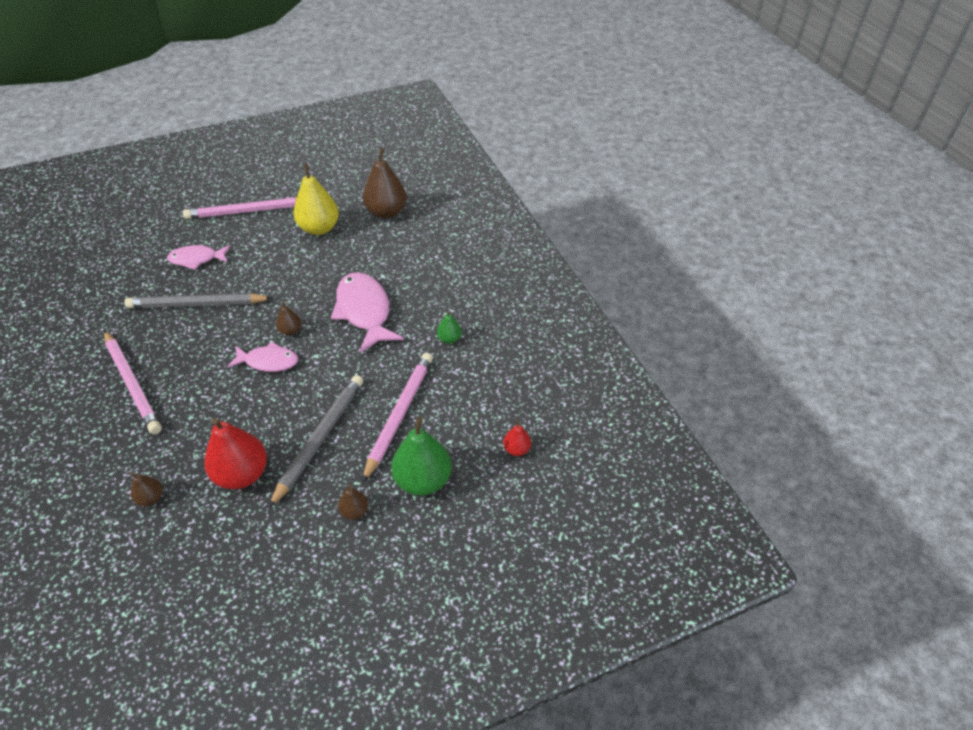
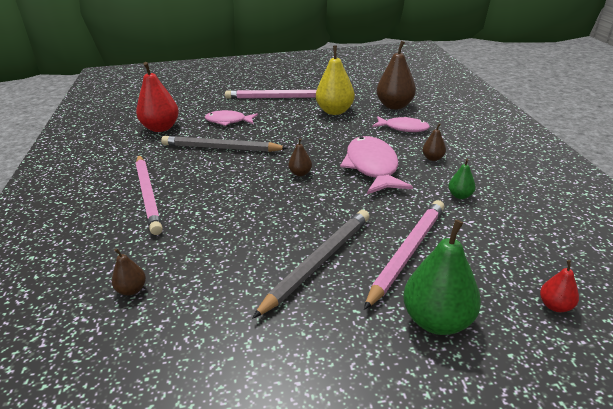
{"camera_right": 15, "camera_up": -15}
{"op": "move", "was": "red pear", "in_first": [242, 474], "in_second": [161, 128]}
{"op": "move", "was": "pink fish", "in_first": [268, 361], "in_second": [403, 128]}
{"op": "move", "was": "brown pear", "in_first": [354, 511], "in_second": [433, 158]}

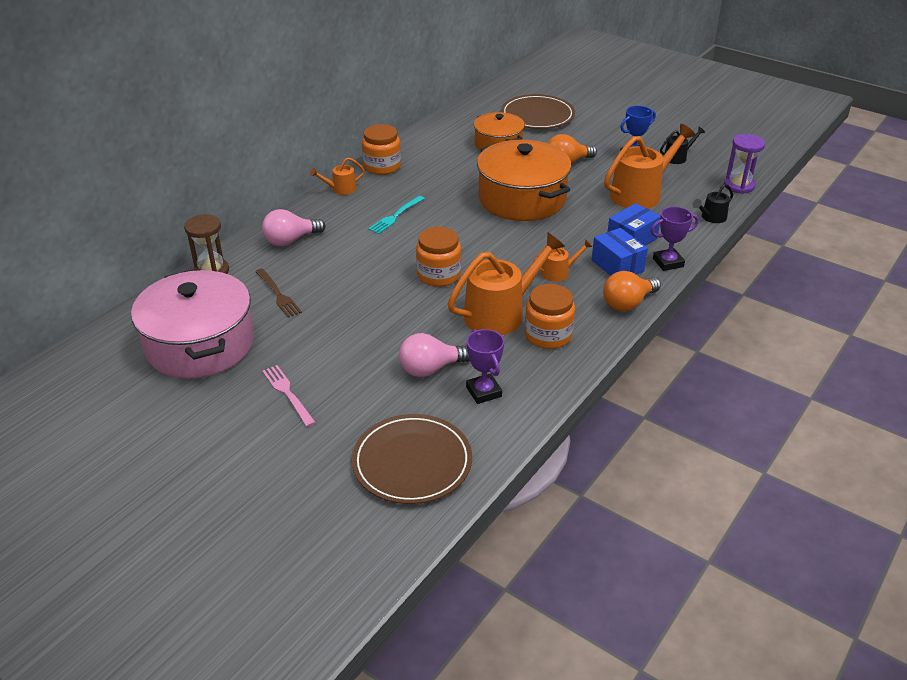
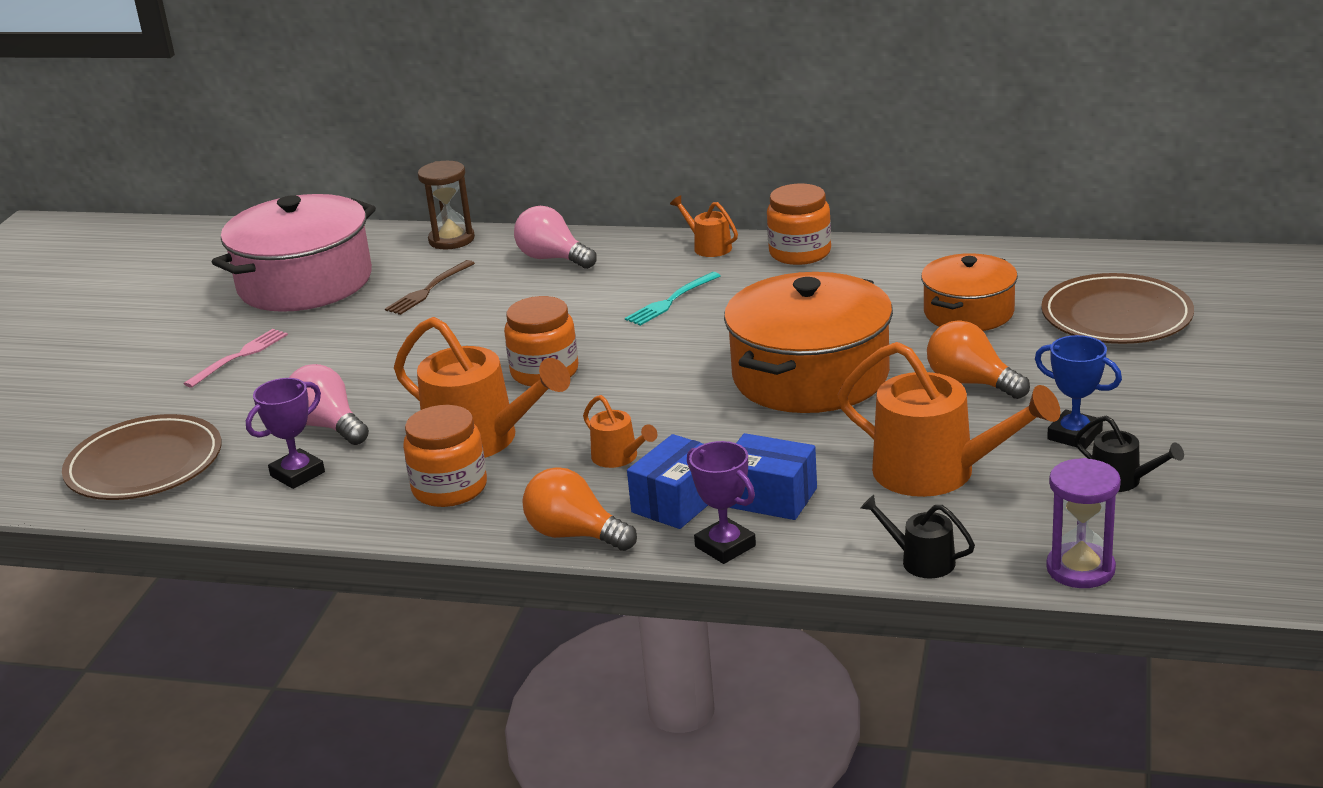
{"camera_right": 70, "camera_up": -10}
{"op": "rotate", "was": "turquoise fork", "in_first": [395, 216], "in_second": [670, 301], "clockwise": -60}

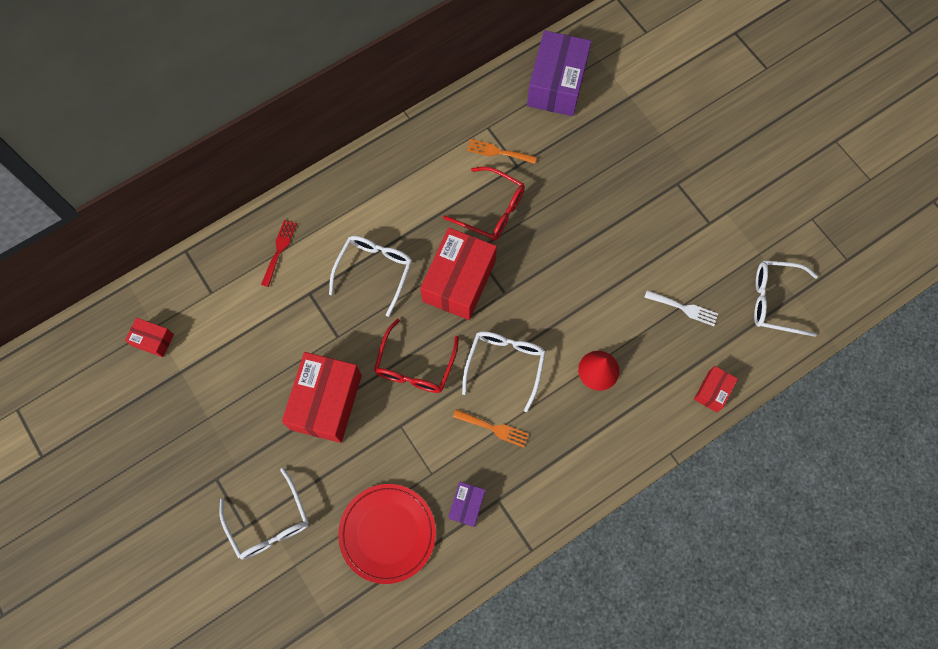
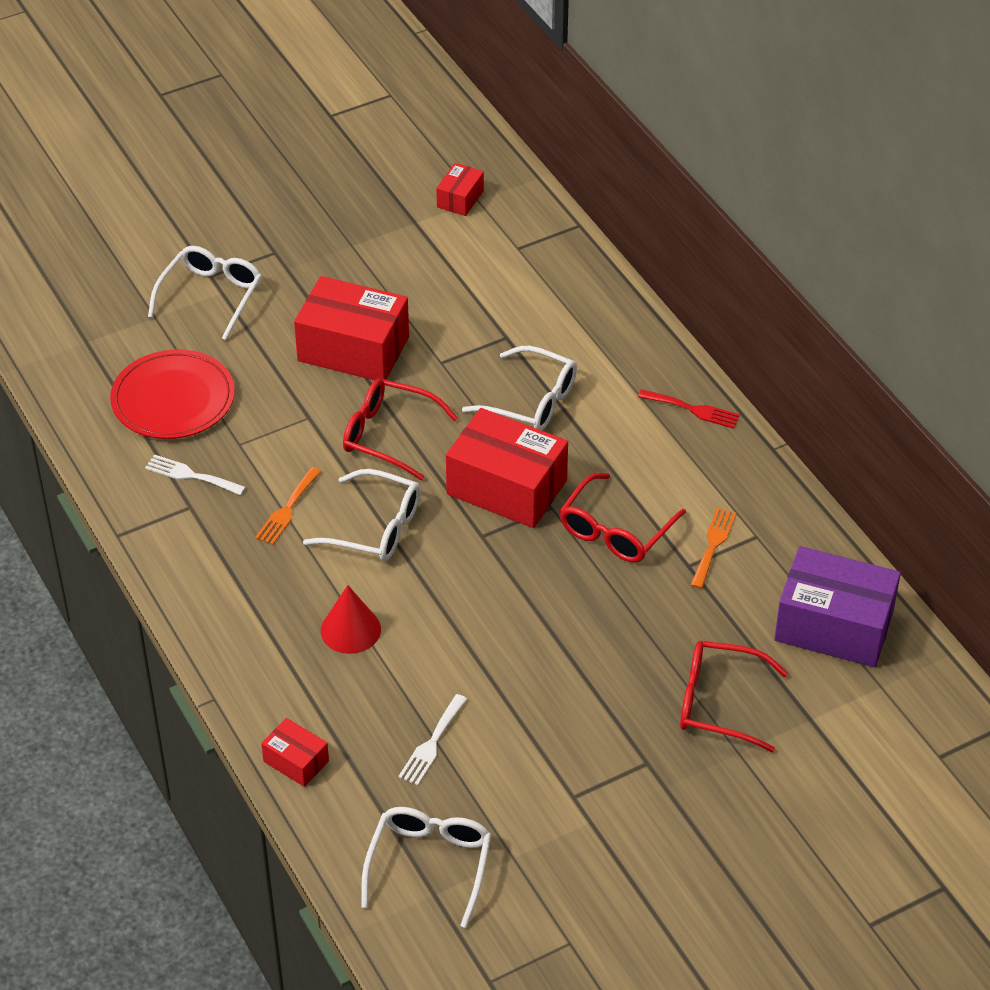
{"camera_right": 95, "camera_up": -25}
{"op": "replace", "was": "purple box", "now": "white fork", "in_first": [467, 505], "in_second": [191, 475]}
{"op": "rotate", "was": "white glasses", "in_first": [269, 522], "in_second": [211, 296], "clockwise": 135}
{"op": "move", "was": "red fork", "in_first": [279, 250], "in_second": [693, 409]}
{"op": "insert", "now": "red glasses", "in_second": [718, 703]}

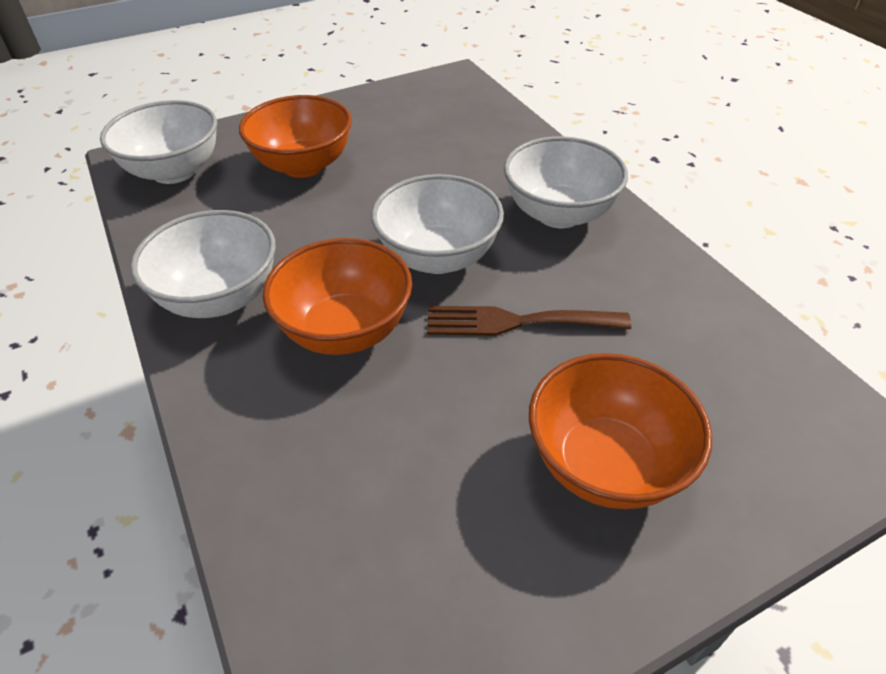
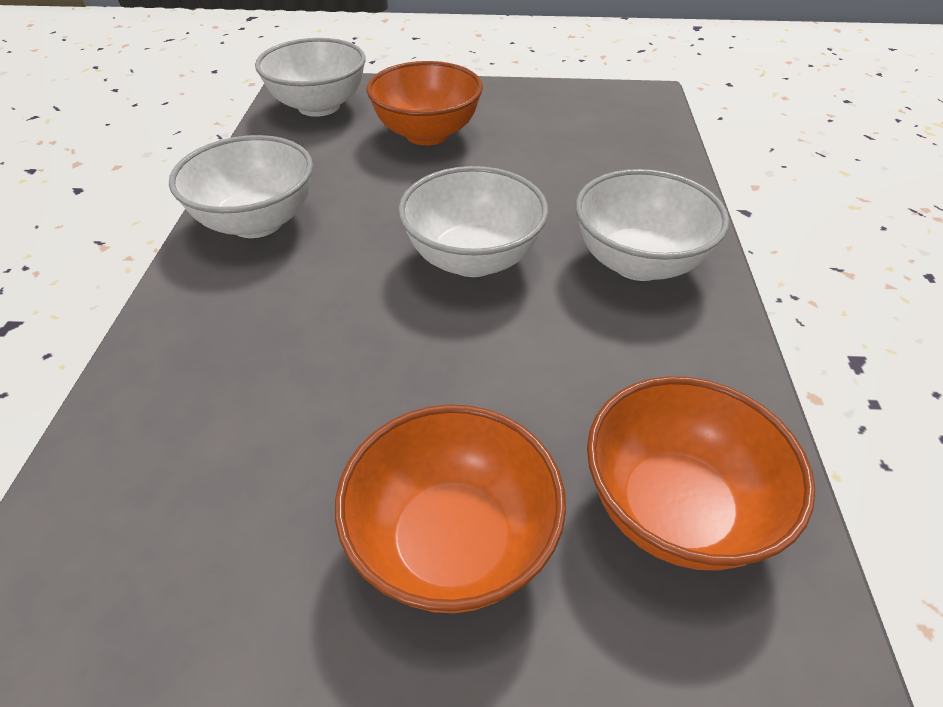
{"camera_right": 30, "camera_up": 0}
{"op": "move", "was": "orange bowl", "in_first": [345, 330], "in_second": [675, 509]}
{"op": "delete", "was": "brown fork", "in_first": [516, 322]}

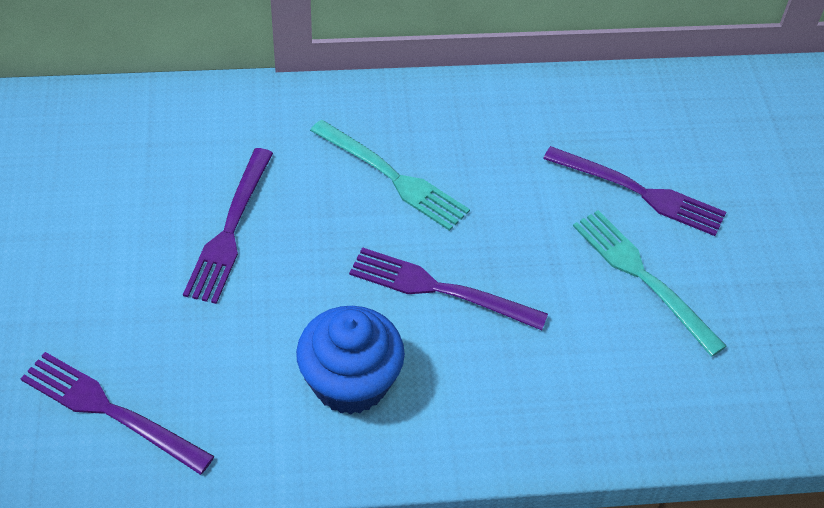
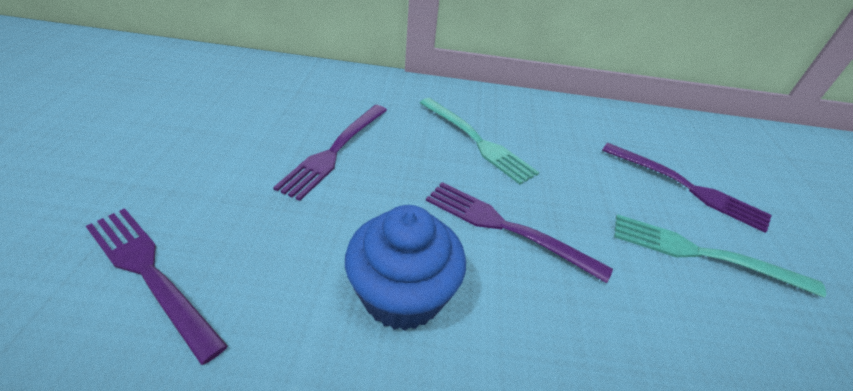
{"camera_right": 10, "camera_up": -10}
{"op": "rotate", "was": "turquoise fork", "in_first": [642, 277], "in_second": [702, 254], "clockwise": -45}

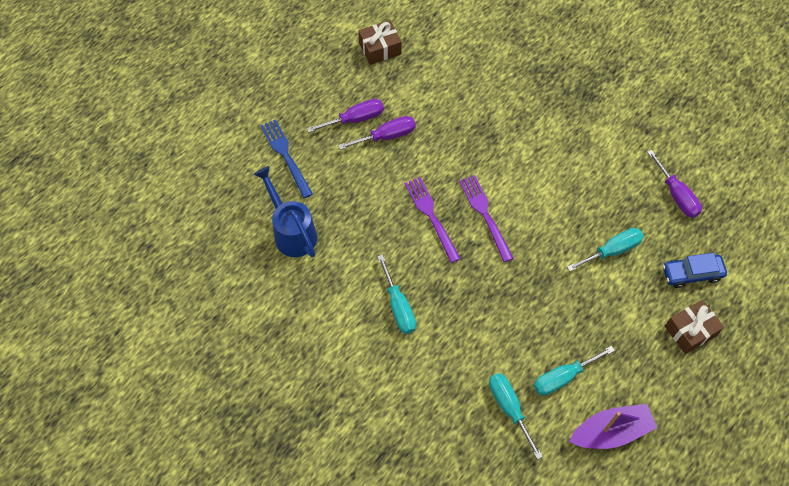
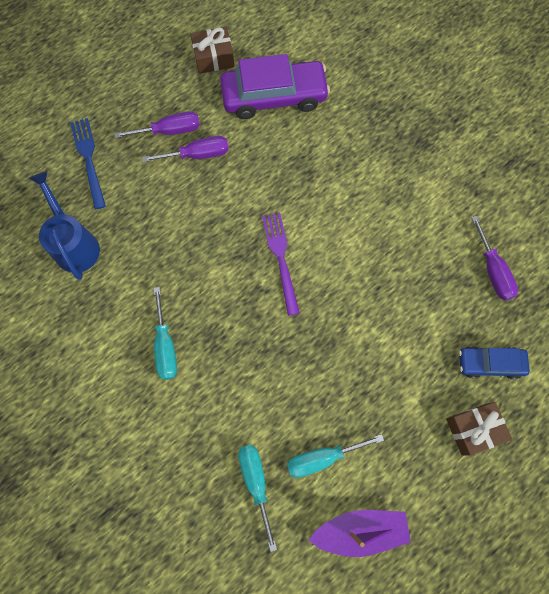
{"camera_right": 10, "camera_up": 10}
{"op": "insert", "now": "purple car", "in_second": [274, 97]}
{"op": "delete", "was": "purple fork", "in_first": [431, 216]}
{"op": "delete", "was": "turquoise screwdriver", "in_first": [612, 250]}

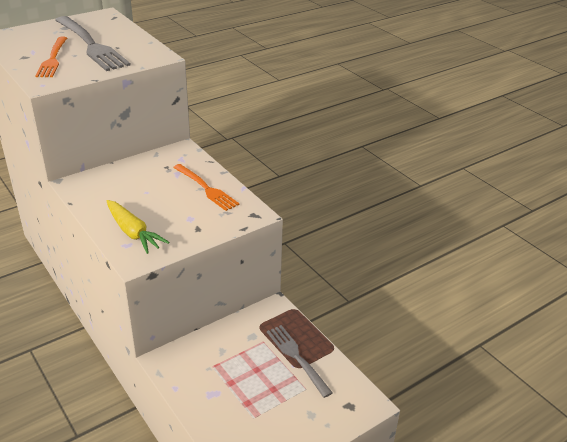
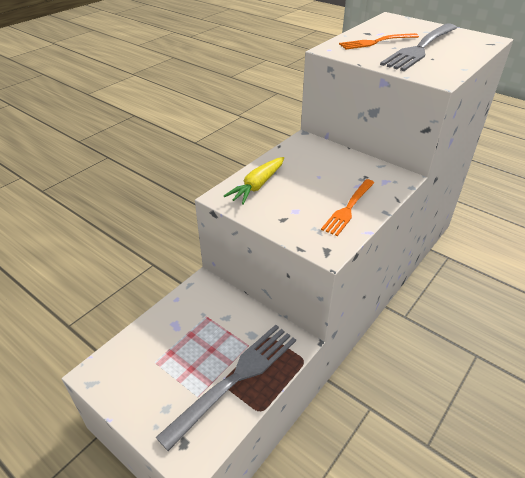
{"camera_right": 75, "camera_up": 5}
{"op": "resize", "was": "grey fork", "in_first": [297, 358], "in_second": [235, 379], "ratio": 1.6}

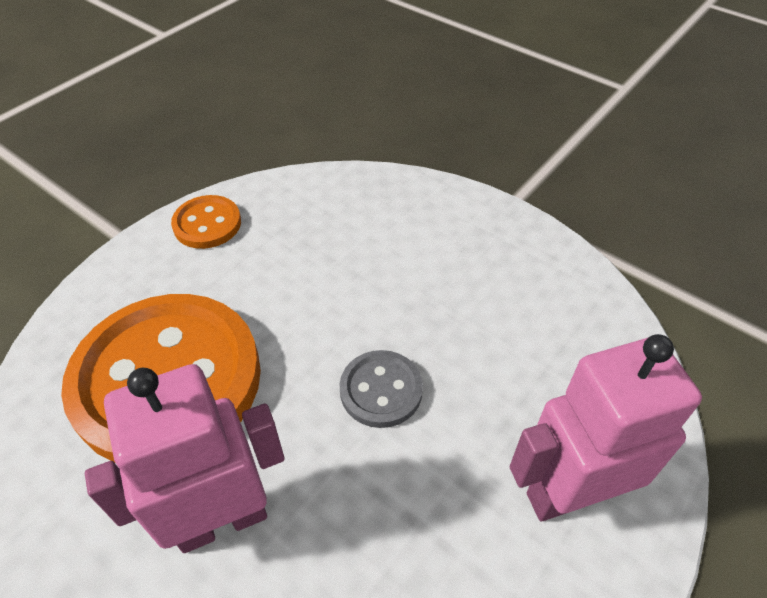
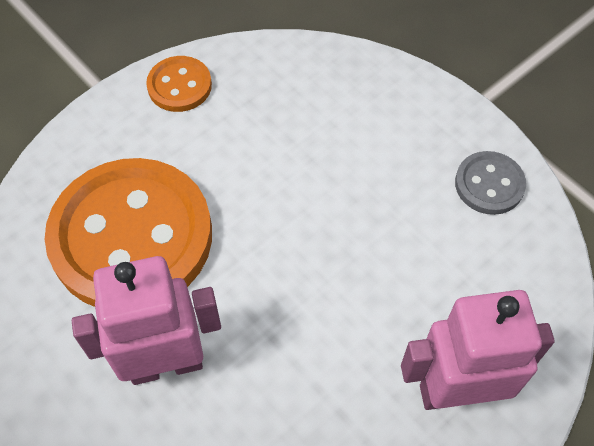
{"camera_right": 10, "camera_up": 10}
{"op": "move", "was": "grey button", "in_first": [381, 390], "in_second": [489, 184]}

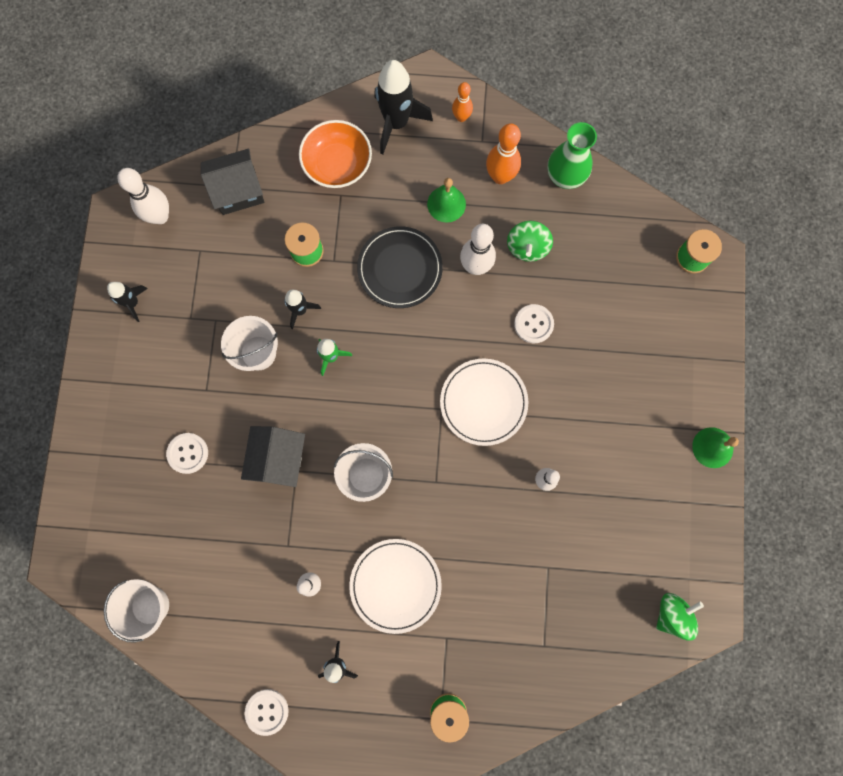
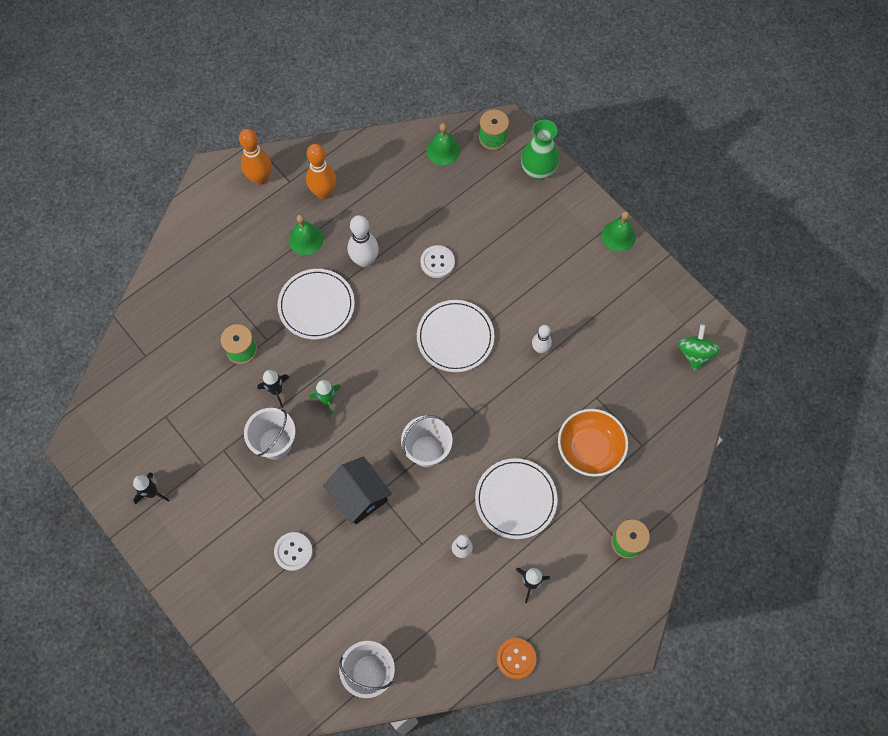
{"camera_right": -45, "camera_up": -10}
{"op": "resize", "was": "orange bowling pin", "in_first": [461, 117], "in_second": [260, 178], "ratio": 1.61}
{"op": "recolor", "was": "black plate", "now": "white plate", "in_first": [400, 268], "in_second": [316, 305]}
{"op": "insert", "now": "green bell", "in_second": [443, 150]}
{"op": "recolor", "was": "white button", "now": "orange button", "in_first": [267, 711], "in_second": [516, 658]}
{"op": "move", "was": "green vase", "in_first": [565, 177], "in_second": [538, 170]}
{"op": "move", "was": "orange bowl", "in_first": [337, 164], "in_second": [590, 448]}
{"op": "delete", "was": "white bowling pin", "in_first": [160, 216]}
{"op": "delete", "was": "black house", "in_first": [238, 191]}
{"op": "delete", "was": "black rocket", "in_first": [396, 123]}
{"op": "delete", "was": "green spinning top", "in_first": [527, 247]}

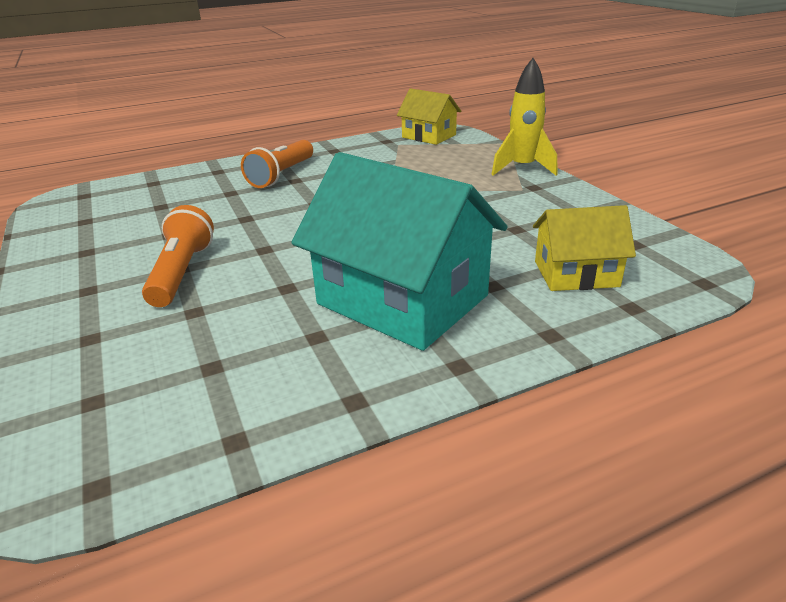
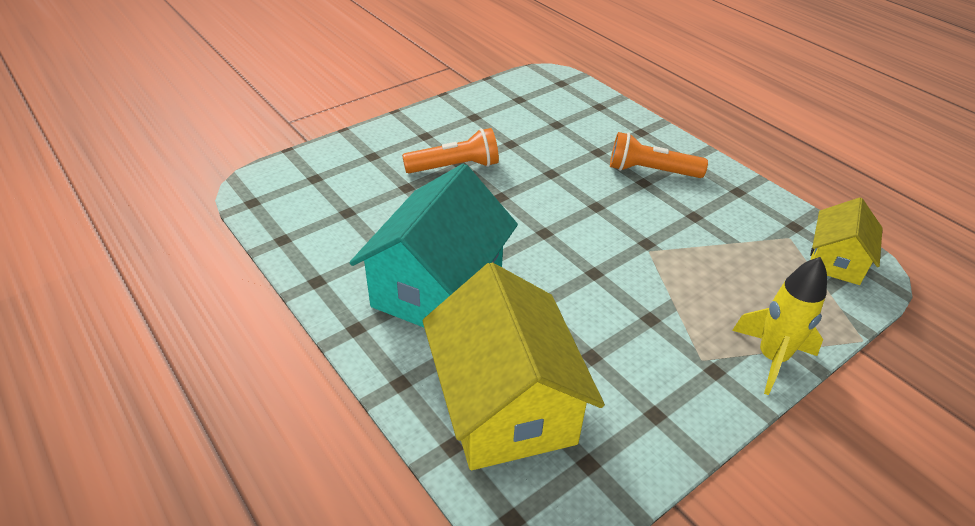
{"camera_right": 75, "camera_up": 10}
{"op": "resize", "was": "yellow house", "in_first": [576, 274], "in_second": [505, 404], "ratio": 1.82}

